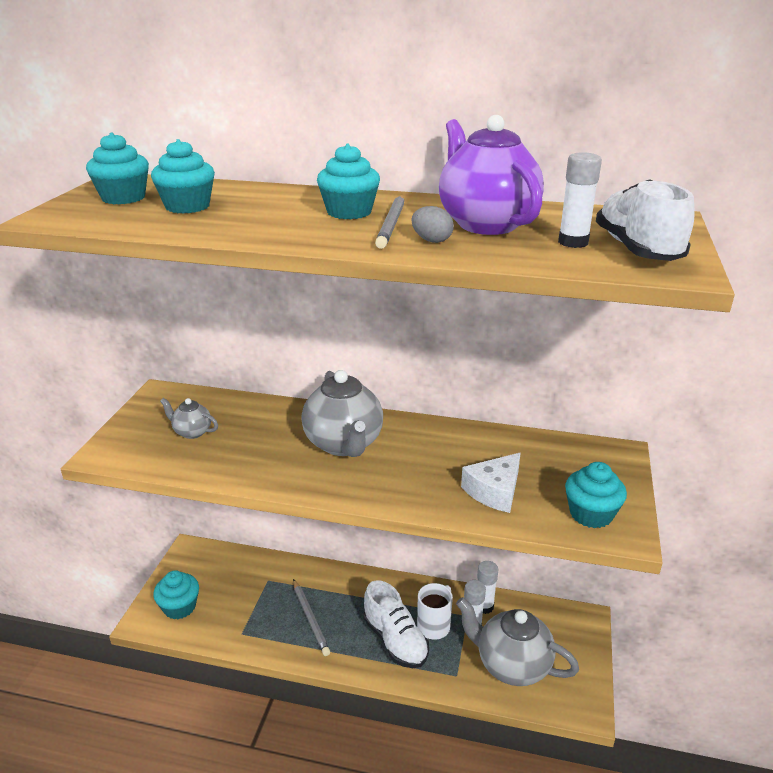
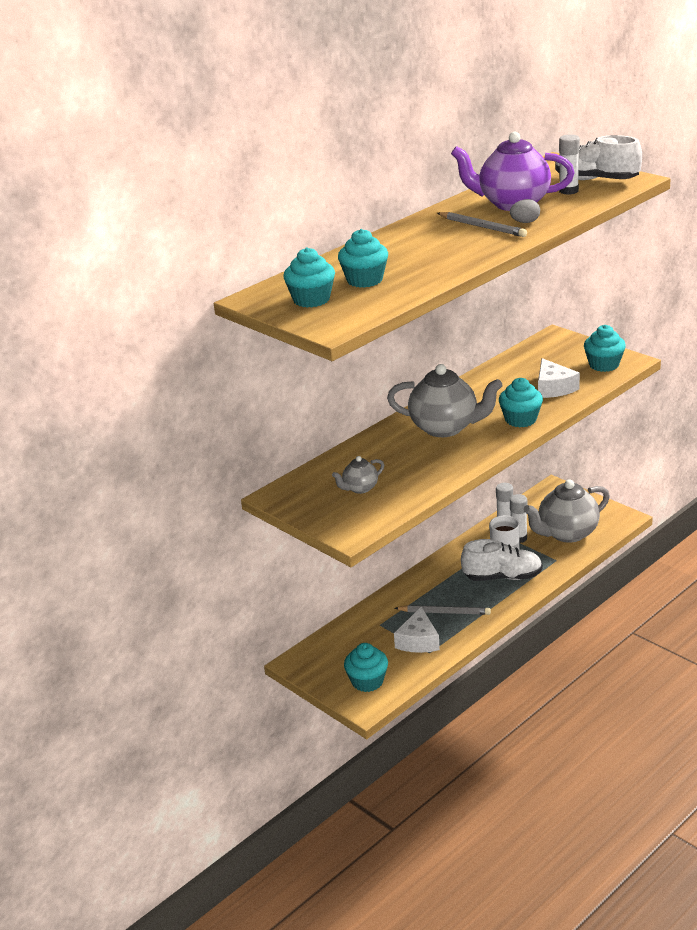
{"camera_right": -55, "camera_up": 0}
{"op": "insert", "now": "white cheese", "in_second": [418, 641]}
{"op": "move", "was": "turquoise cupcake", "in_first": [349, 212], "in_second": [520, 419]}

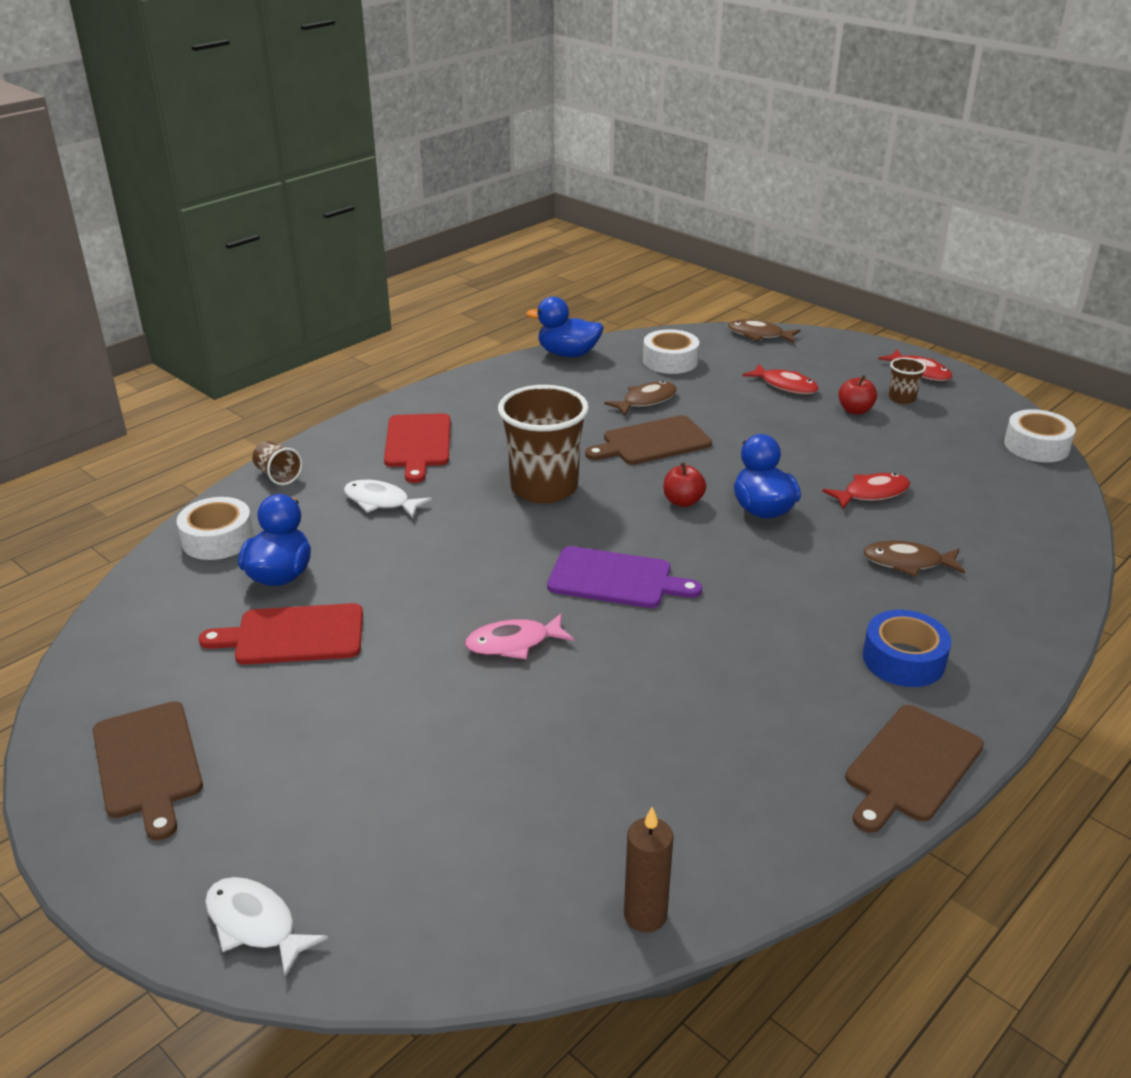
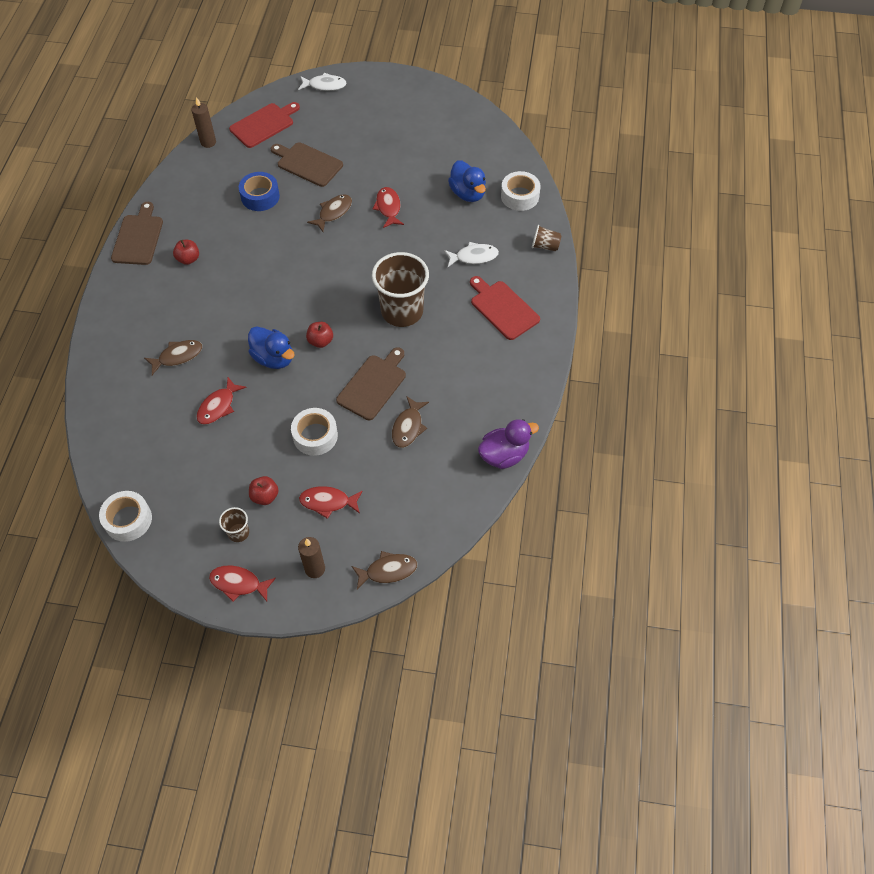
{"camera_right": 145, "camera_up": 25}
{"op": "insert", "now": "red apple", "in_second": [188, 259]}
{"op": "move", "was": "red cutting board", "in_first": [293, 635], "in_second": [264, 124]}
{"op": "move", "was": "blue tape", "in_first": [903, 659], "in_second": [260, 196]}
{"op": "move", "was": "brown cutting board", "in_first": [148, 764], "in_second": [307, 163]}
{"op": "move", "was": "white tape", "in_first": [670, 361], "in_second": [315, 436]}
{"op": "insert", "now": "brown candle", "in_second": [315, 569]}
{"op": "recolor", "was": "pink fish", "now": "brown fish", "in_first": [513, 643], "in_second": [333, 212]}
{"op": "insert", "now": "red fish", "in_second": [388, 208]}
{"op": "recolor", "was": "blue duck", "now": "purple duck", "in_first": [568, 354], "in_second": [504, 455]}
{"op": "delete", "was": "purple cutting board", "in_first": [615, 579]}

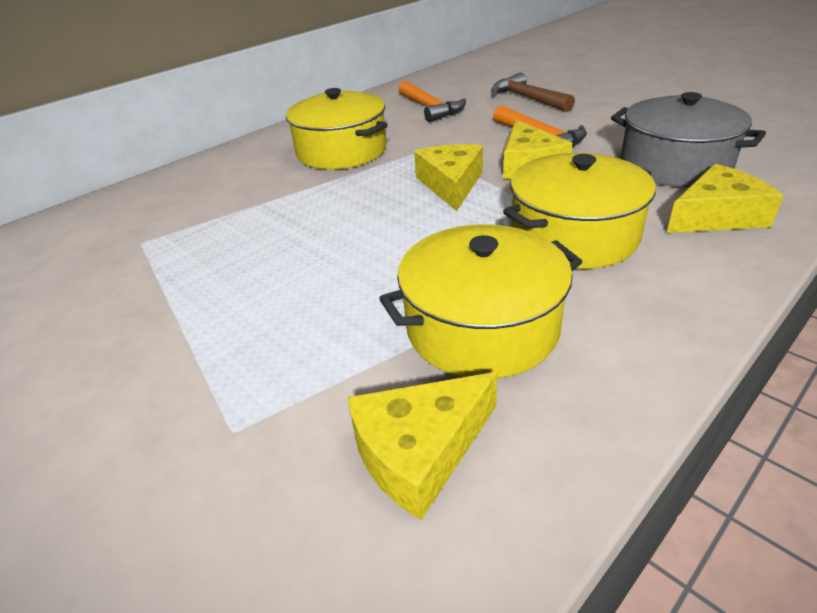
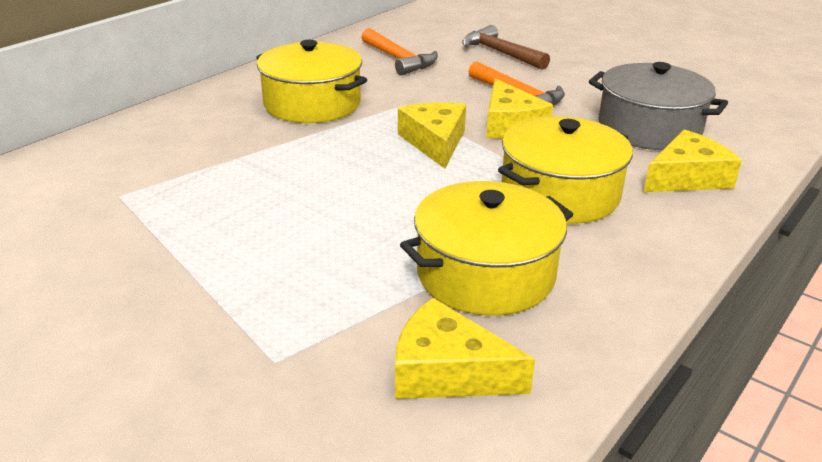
{"camera_right": -10, "camera_up": -5}
{"op": "rotate", "was": "yellow cheese", "in_first": [420, 451], "in_second": [447, 371], "clockwise": 60}

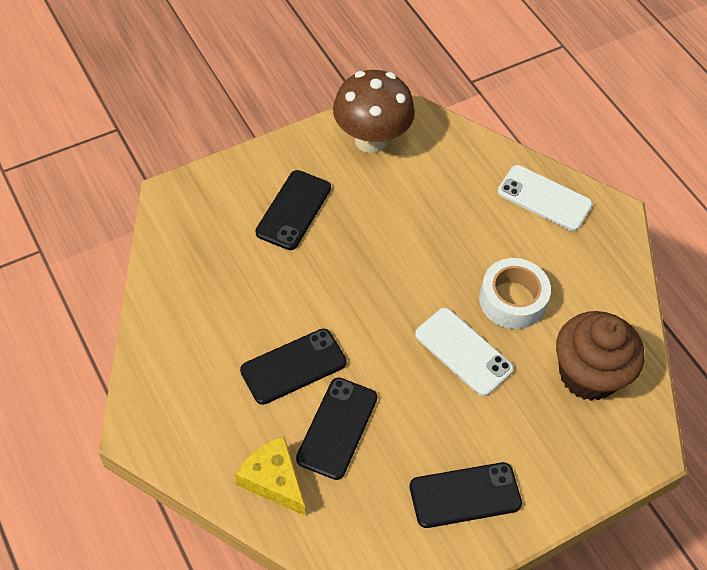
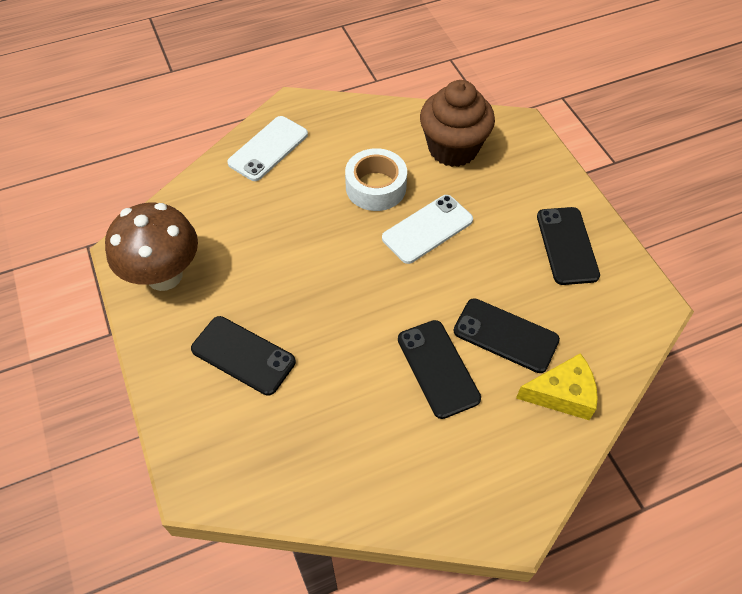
{"camera_right": -80, "camera_up": 0}
{"op": "rotate", "was": "yellow cheese", "in_first": [273, 480], "in_second": [562, 394], "clockwise": -150}

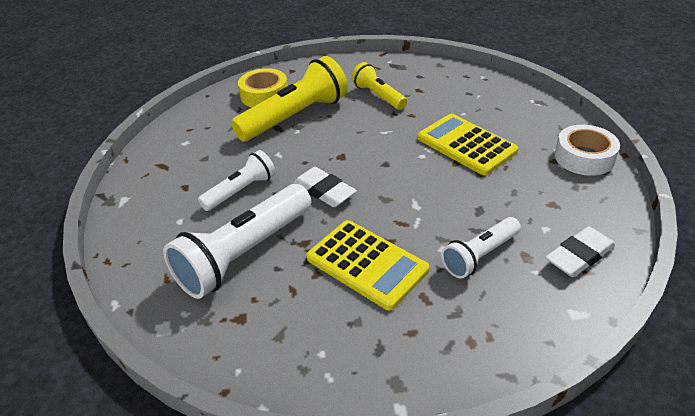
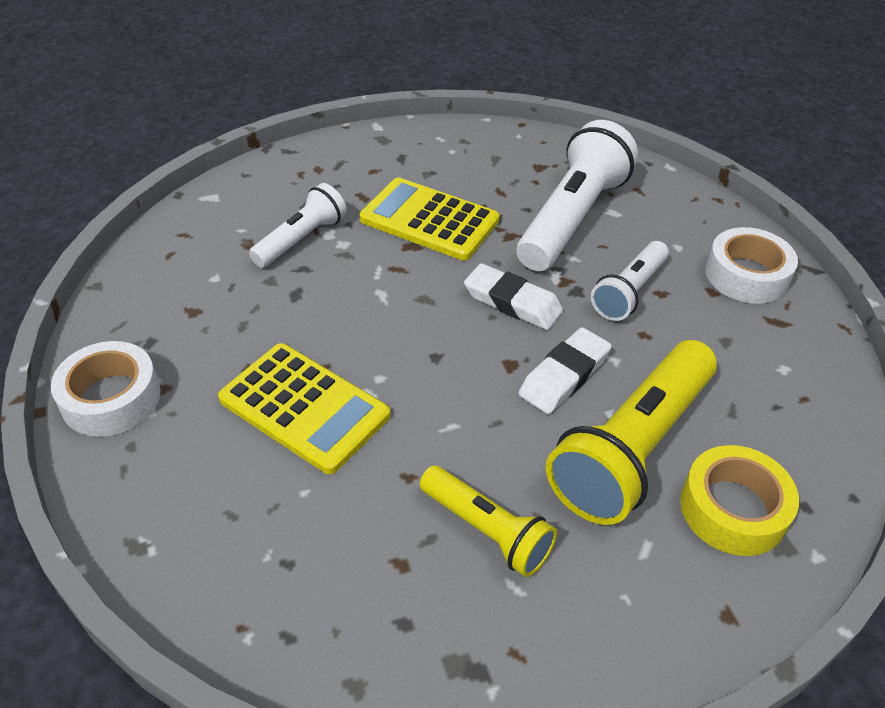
{"camera_right": 165, "camera_up": 5}
{"op": "move", "was": "white eraser", "in_first": [579, 256], "in_second": [564, 375]}
{"op": "insert", "now": "white tape", "in_second": [746, 275]}

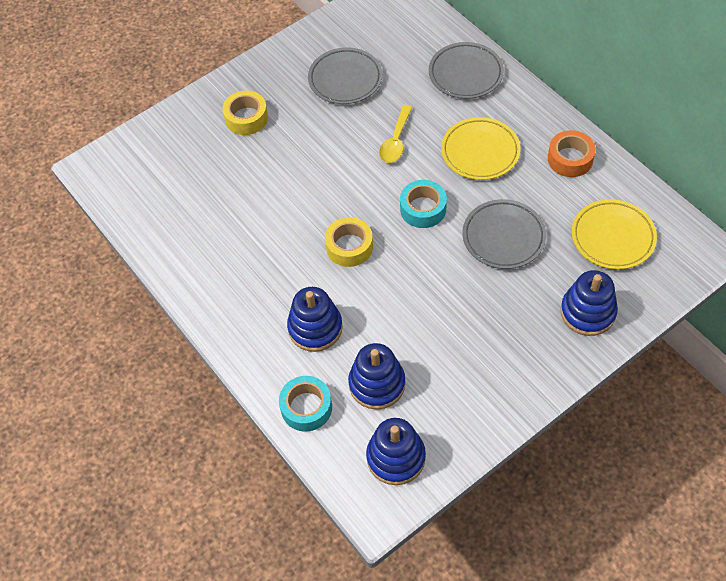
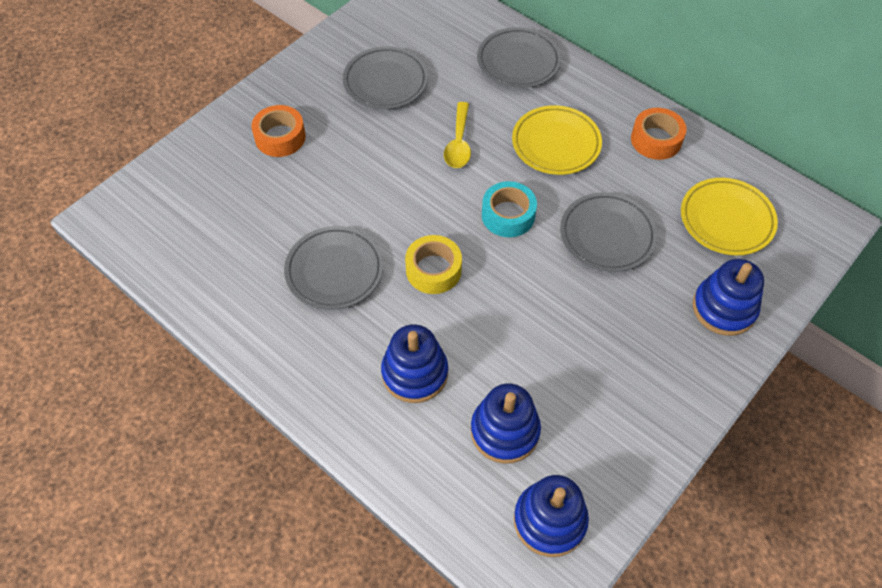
{"camera_right": -15, "camera_up": 0}
{"op": "recolor", "was": "yellow tape", "now": "orange tape", "in_first": [246, 118], "in_second": [280, 137]}
{"op": "insert", "now": "grey plate", "in_second": [334, 271]}
{"op": "delete", "was": "turquoise tape", "in_first": [306, 407]}

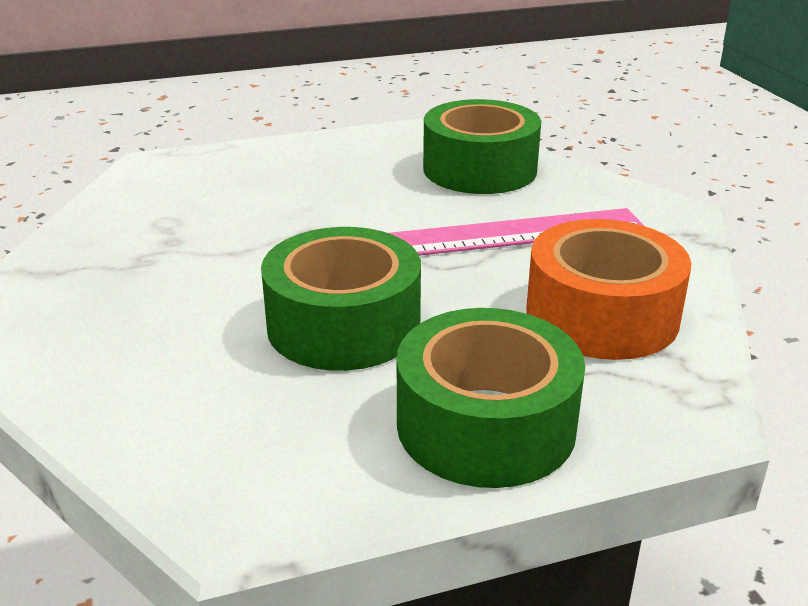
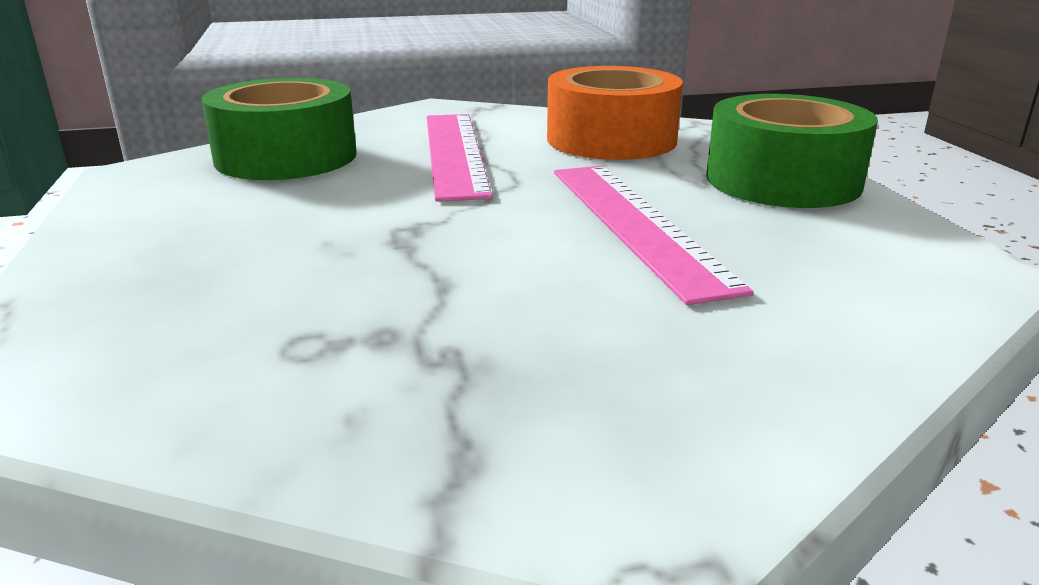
{"camera_right": -85, "camera_up": -5}
{"op": "replace", "was": "green tape", "now": "pink ruler", "in_first": [344, 325], "in_second": [635, 224]}

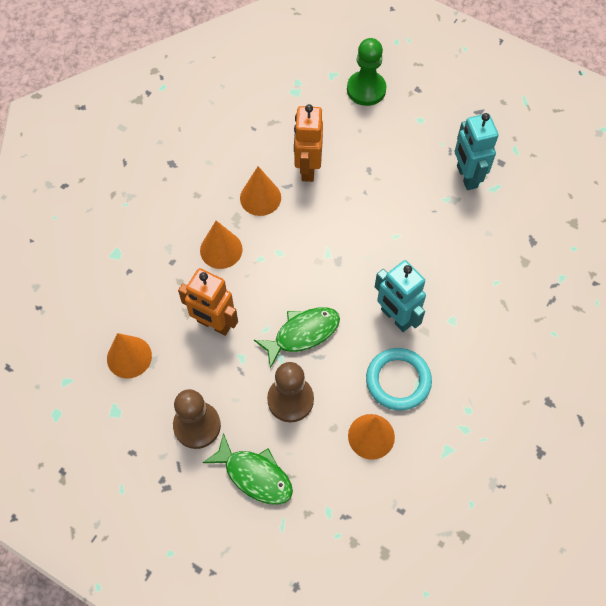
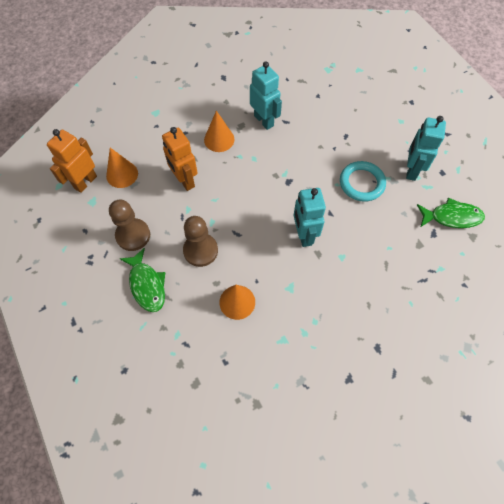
{"camera_right": 30, "camera_up": 0}
{"op": "move", "was": "orange robot", "in_first": [307, 168], "in_second": [85, 182]}
{"op": "replace", "was": "orange cone", "now": "turquoise robot", "in_first": [260, 197], "in_second": [264, 120]}
{"op": "move", "was": "turquoise ring", "in_first": [398, 380], "in_second": [361, 183]}
{"op": "move", "was": "green fish", "in_first": [302, 334], "in_second": [451, 217]}
{"op": "delete", "was": "green pawn", "in_first": [366, 89]}

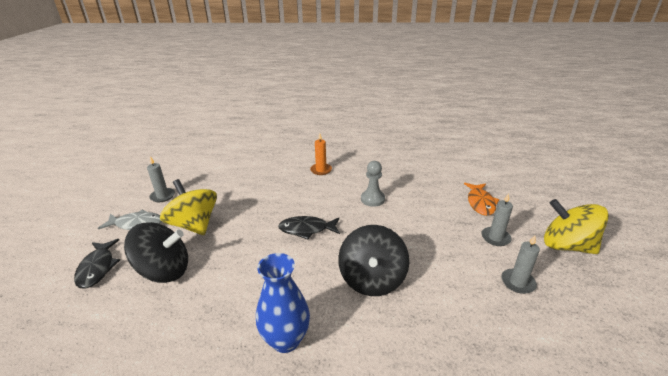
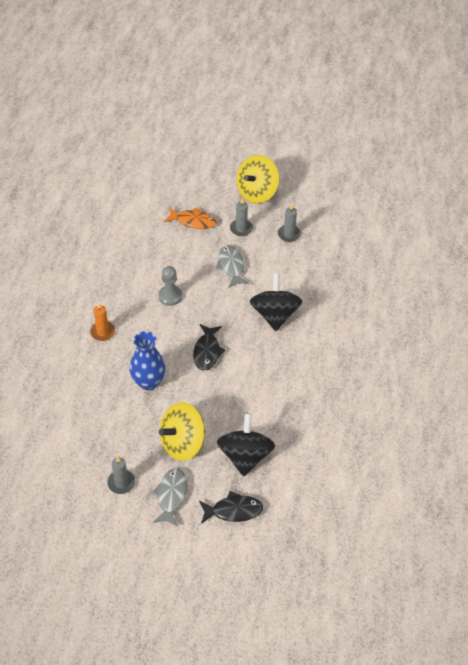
{"camera_right": -85, "camera_up": 20}
{"op": "move", "was": "blue vase", "in_first": [286, 340], "in_second": [148, 382]}
{"op": "insert", "now": "grey fish", "in_second": [231, 266]}
{"op": "rotate", "was": "black spinning top", "in_first": [372, 279], "in_second": [275, 314], "clockwise": -105}

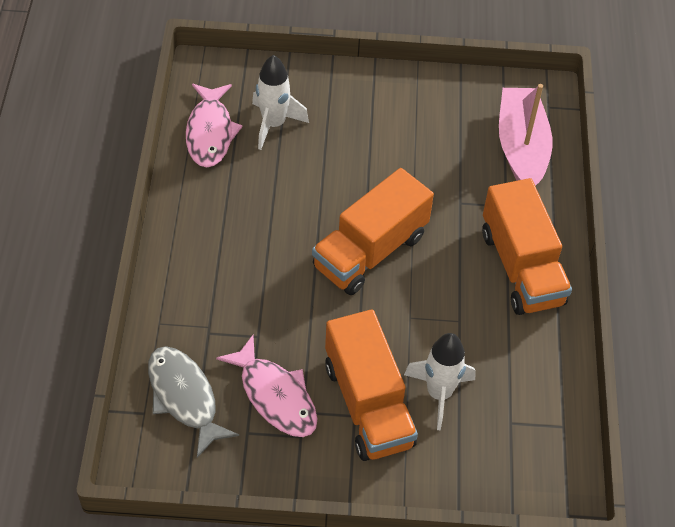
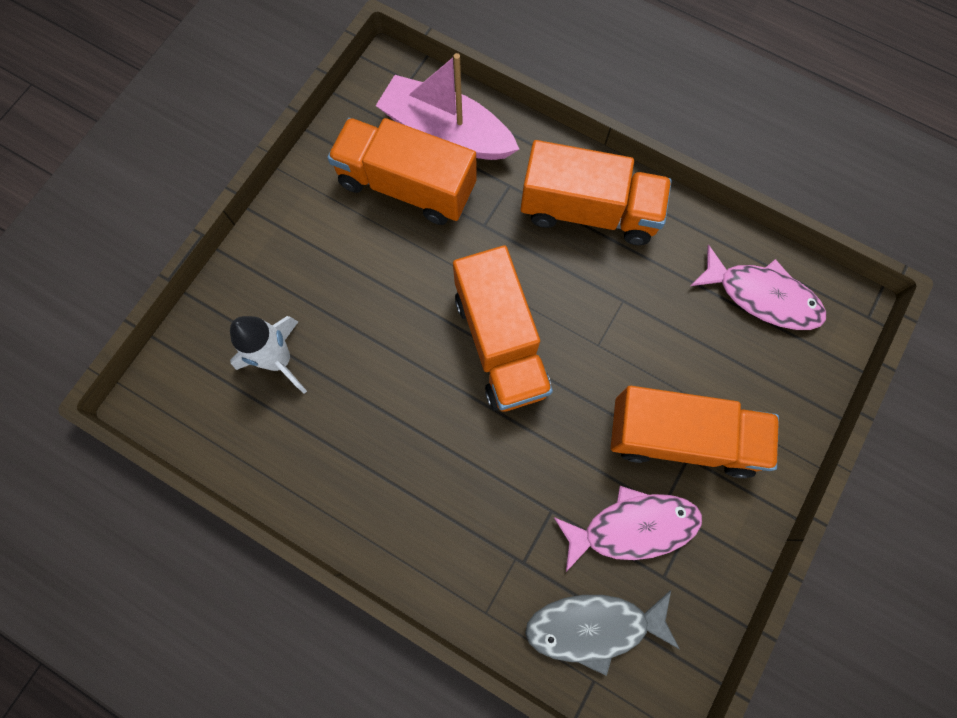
{"camera_right": -60, "camera_up": 20}
{"op": "insert", "now": "orange truck", "in_second": [406, 186]}
{"op": "move", "was": "pink fish", "in_first": [210, 132], "in_second": [762, 296]}
{"op": "delete", "was": "white rocket", "in_first": [439, 393]}

